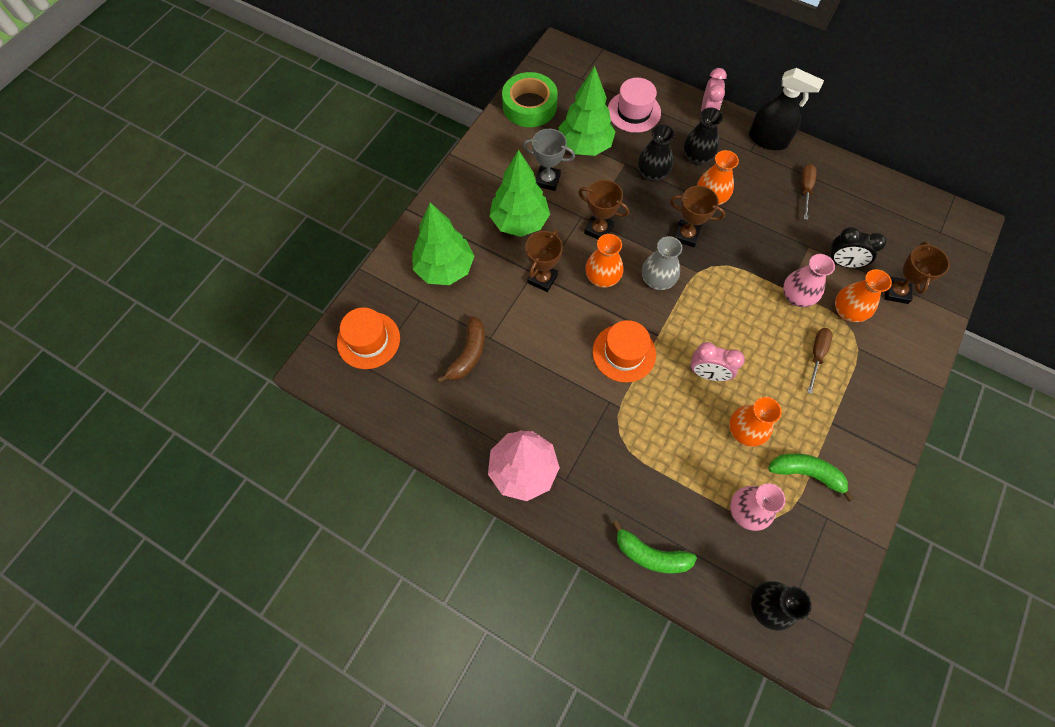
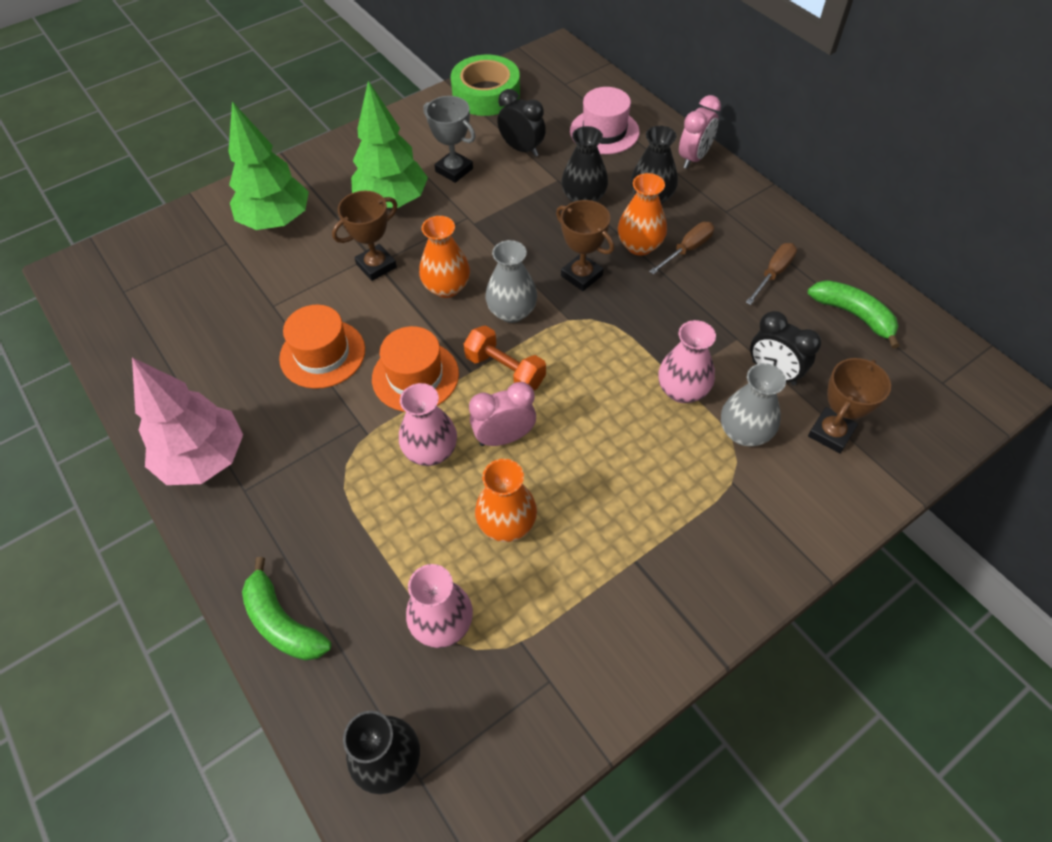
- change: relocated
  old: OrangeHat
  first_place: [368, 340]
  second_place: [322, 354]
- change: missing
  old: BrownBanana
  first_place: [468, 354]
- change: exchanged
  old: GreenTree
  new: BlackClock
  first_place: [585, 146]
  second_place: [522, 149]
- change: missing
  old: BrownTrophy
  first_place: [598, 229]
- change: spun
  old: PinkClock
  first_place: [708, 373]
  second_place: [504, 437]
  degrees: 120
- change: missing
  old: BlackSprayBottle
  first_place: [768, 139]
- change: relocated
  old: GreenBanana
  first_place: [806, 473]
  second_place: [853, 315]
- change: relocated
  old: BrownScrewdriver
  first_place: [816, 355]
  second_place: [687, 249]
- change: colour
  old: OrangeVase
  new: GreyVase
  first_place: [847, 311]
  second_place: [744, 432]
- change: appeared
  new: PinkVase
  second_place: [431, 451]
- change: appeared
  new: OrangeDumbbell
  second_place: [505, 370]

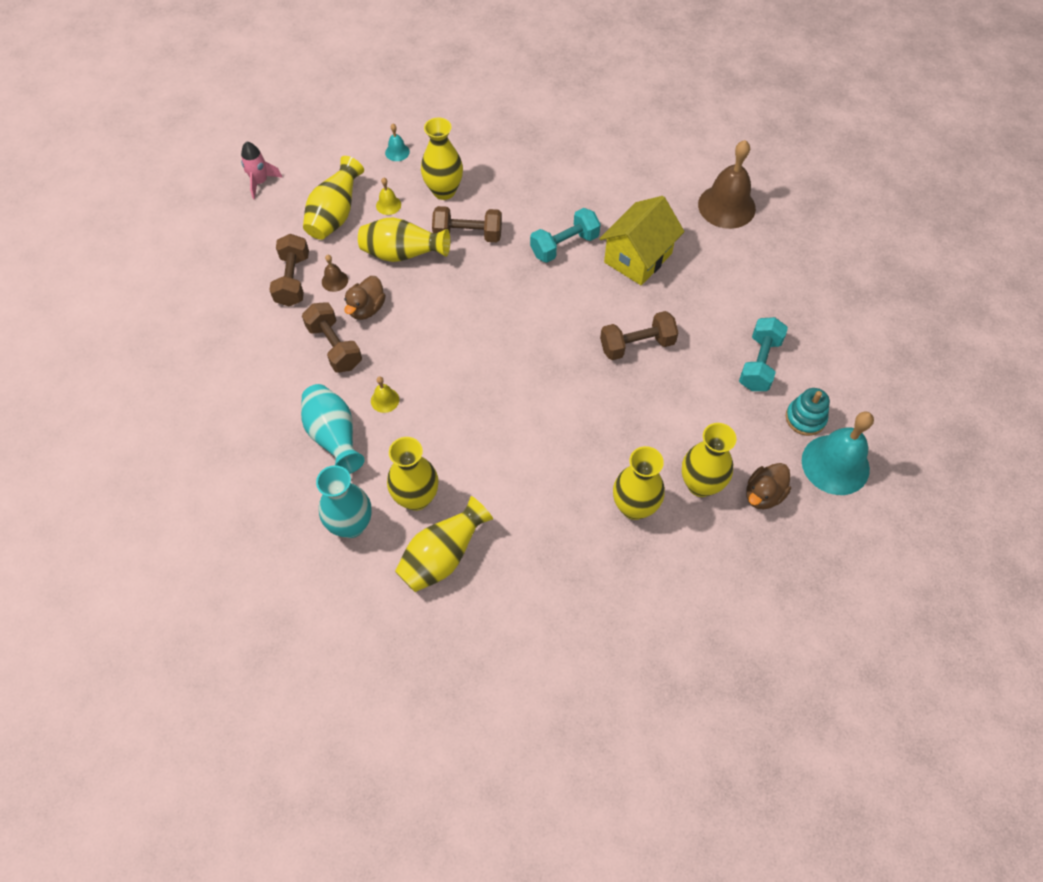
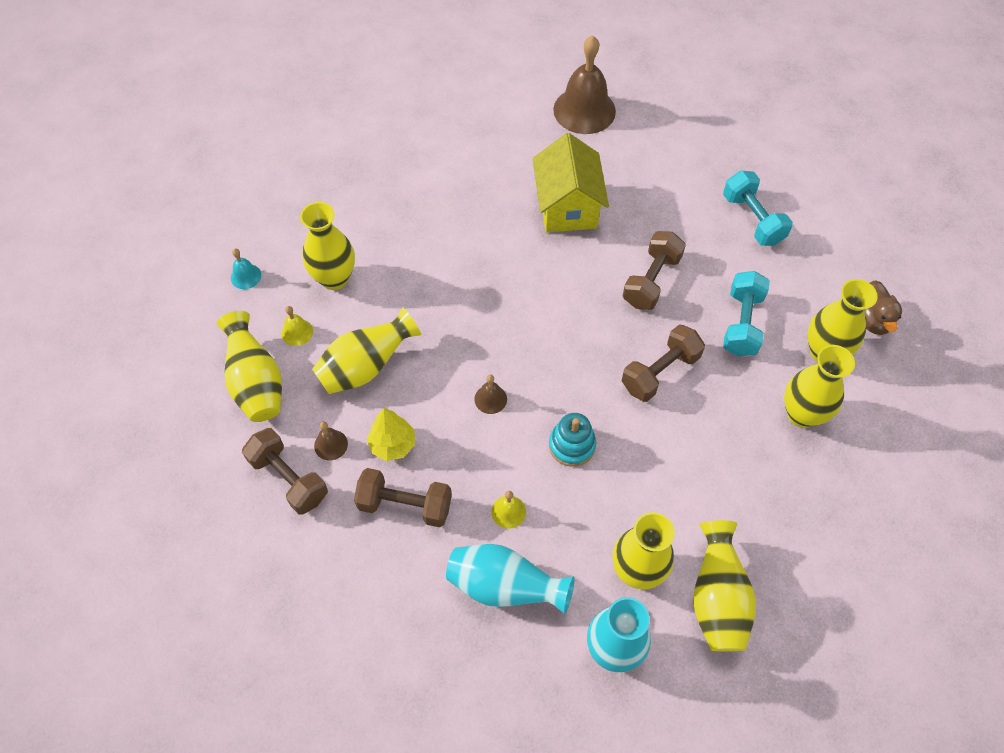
- change: missing
  old: PinkRocket
  first_place: [260, 182]
- change: exchanged
  old: BrownDuck
  new: YellowTree
  first_place: [366, 309]
  second_place: [392, 444]
- change: relocated
  old: BrownDumbbell
  first_place: [468, 235]
  second_place: [660, 372]
- change: relocated
  old: TurquoiseDumbbell
  first_place: [564, 245]
  second_place: [742, 323]
- change: relocated
  old: TurquoiseStackingToy
  first_place: [805, 418]
  second_place: [572, 445]
- change: missing
  old: TurquoiseBell
  first_place: [835, 464]
- change: appeared
  new: BrownBell
  second_place: [490, 399]

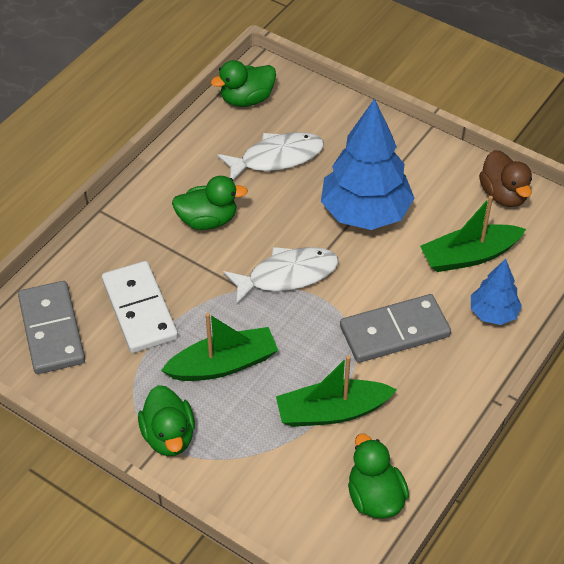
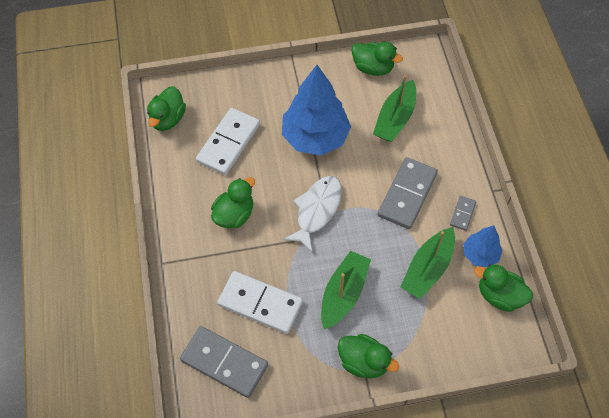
- change: exchanged
  old: WhiteFish
  new: WhiteDomino
  first_place: [276, 158]
  second_place: [228, 143]
- change: relocated
  old: BlueTree
  first_place: [493, 313]
  second_place: [480, 255]
- change: colour
  old: BrownDuck
  new: GreenDuck
  first_place: [503, 195]
  second_place: [373, 68]
- change: appeared
  new: GreyDomino
  second_place: [462, 214]

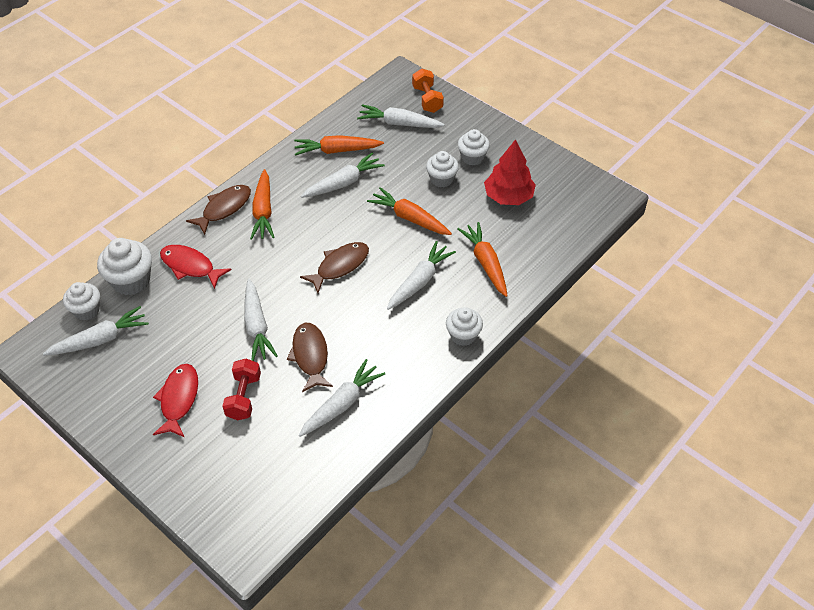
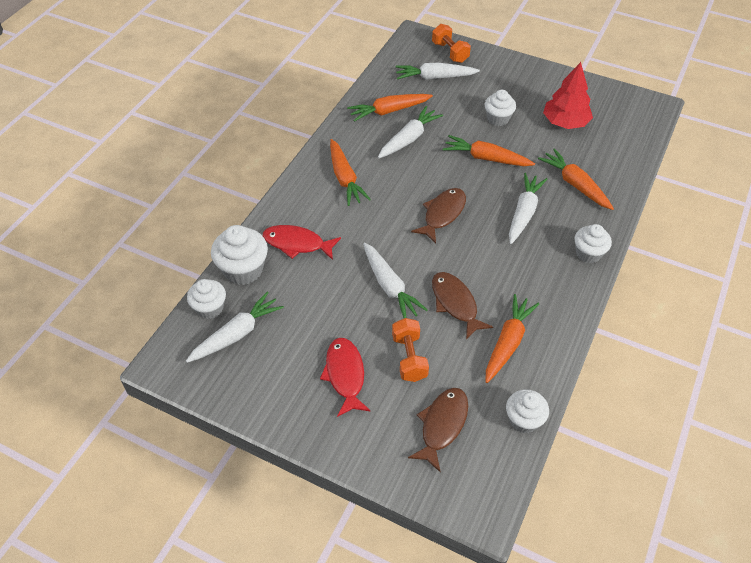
- change: relocated
  old: BrownFish
  first_place: [224, 208]
  second_place: [442, 425]
- change: colour
  old: RedDumbbell
  new: OrangeDumbbell
  first_place: [244, 397]
  second_place: [409, 357]
- change: colour
  old: WhiteCarrot
  new: OrangeCarrot
  first_place: [342, 404]
  second_place: [508, 342]
- change: relocated
  old: WhiteCupcake
  first_place: [472, 157]
  second_place: [523, 420]

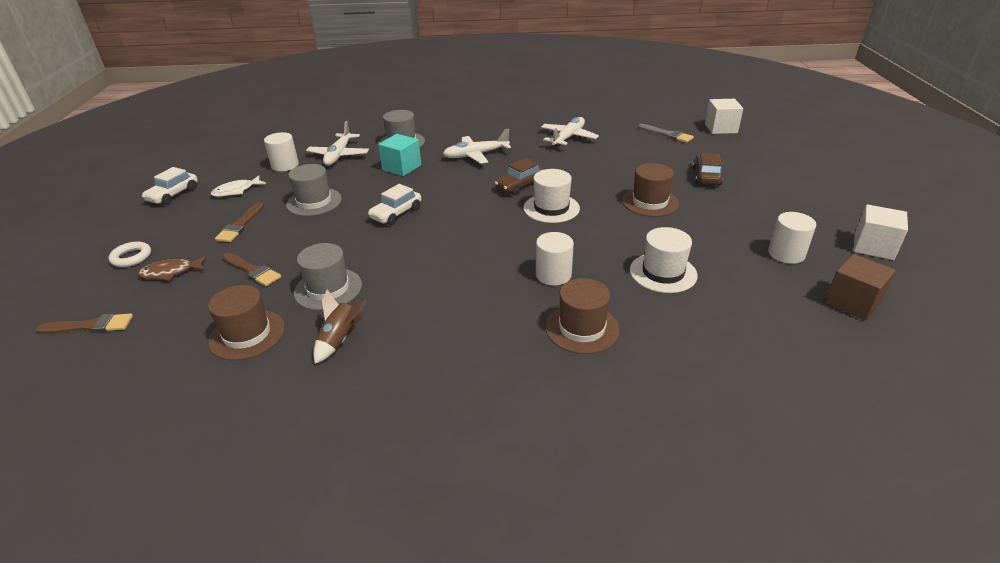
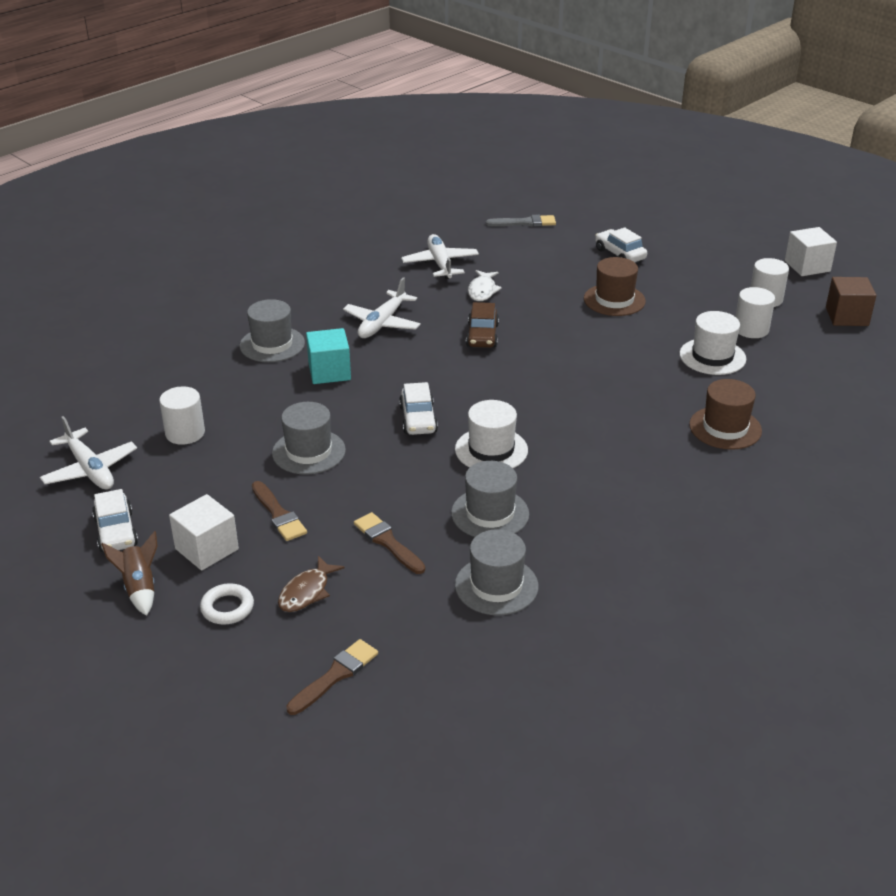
- change: colour
  old: BrownHat
  new: GreyHat
  first_place: [247, 334]
  second_place: [496, 586]
- change: relocated
  old: WhiteFish
  first_place: [236, 191]
  second_place: [482, 291]
- change: spun
  old: BrownBrush
  first_place: [252, 271]
  second_place: [387, 542]
  degrees: -120
- change: relocated
  old: WhitePlane
  first_place: [339, 155]
  second_place: [90, 469]
- change: relocated
  old: BrownRocket
  first_place: [340, 340]
  second_place: [139, 588]
- change: relocated
  old: WhiteHat
  first_place: [551, 208]
  second_place: [491, 450]
- change: relocated
  old: WhiteCylinder
  first_place: [553, 275]
  second_place: [751, 329]
- change: colour
  old: BrownCar
  new: WhiteCar
  first_place: [706, 176]
  second_place: [620, 254]
- change: relocated
  old: WhiteCube
  first_place: [720, 128]
  second_place: [207, 549]

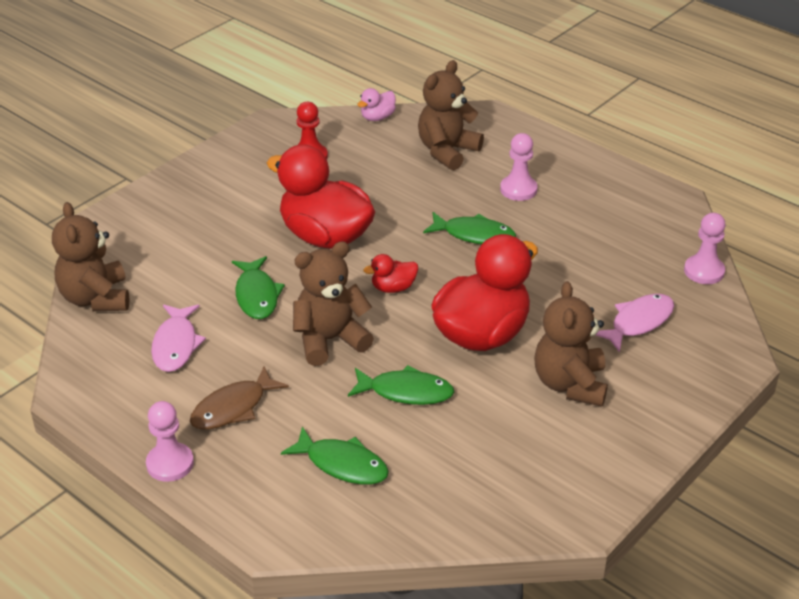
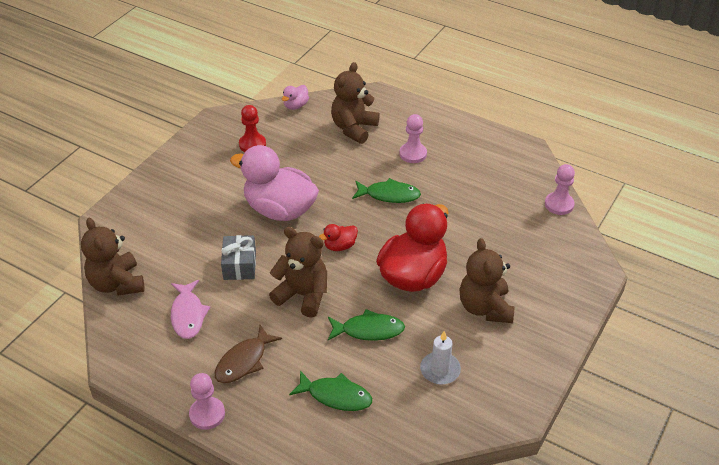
- change: exchanged
  old: GreenFish
  new: GreyGift
  first_place: [257, 295]
  second_place: [239, 265]
- change: colour
  old: RedDuck
  new: PinkDuck
  first_place: [325, 236]
  second_place: [279, 210]
- change: spun
  old: BrownTeddyBear
  first_place: [329, 340]
  second_place: [303, 295]
  degrees: 60
- change: missing
  old: PinkFish
  first_place: [638, 322]
- change: appeared
  new: WhiteCandle
  second_place: [440, 370]

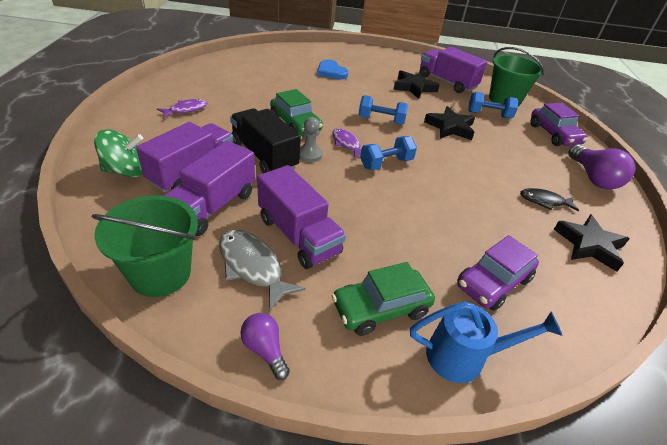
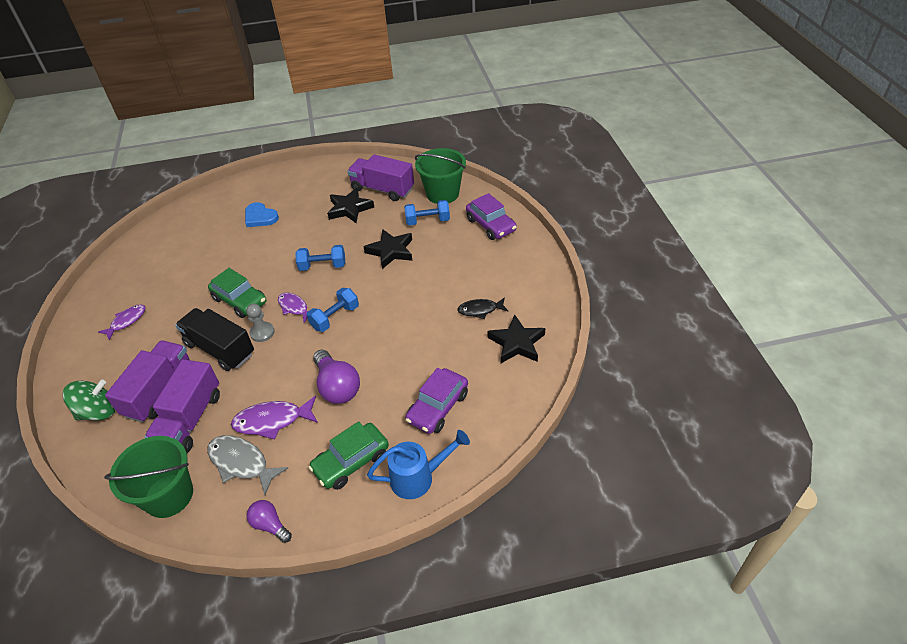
- change: exchanged
  old: PurpleTruck
  new: PurpleFish
  first_place: [298, 235]
  second_place: [272, 421]
- change: relocated
  old: PurpleLightBulb
  first_place: [593, 178]
  second_place: [337, 387]

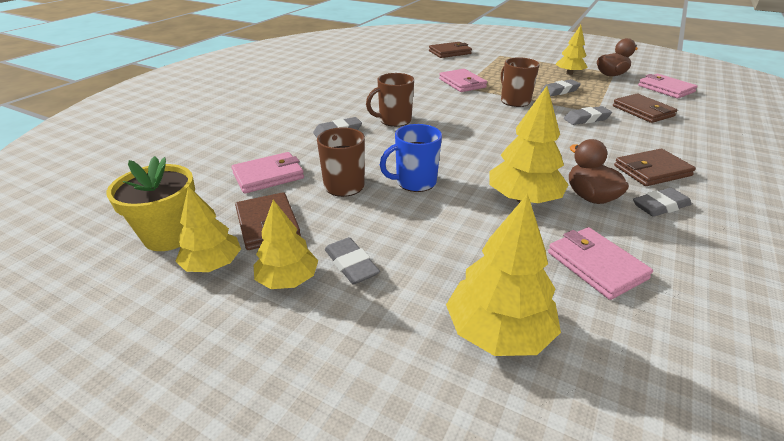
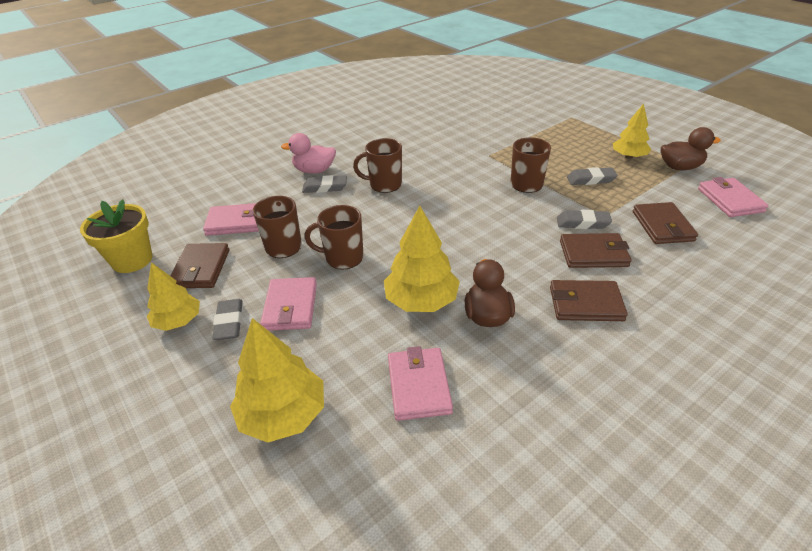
- change: missing
  old: YellowTree
  first_place: [212, 264]
- change: colour
  old: BlueMug
  new: BrownMug
  first_place: [414, 182]
  second_place: [343, 258]
- change: relocated
  old: BrownWallet
  first_place: [449, 52]
  second_place: [593, 254]
- change: relocated
  old: PinkWallet
  first_place: [462, 83]
  second_place: [290, 307]
- change: missing
  old: GreyEraser
  first_place: [660, 206]
- change: appeared
  new: PinkDuck
  second_place: [314, 171]

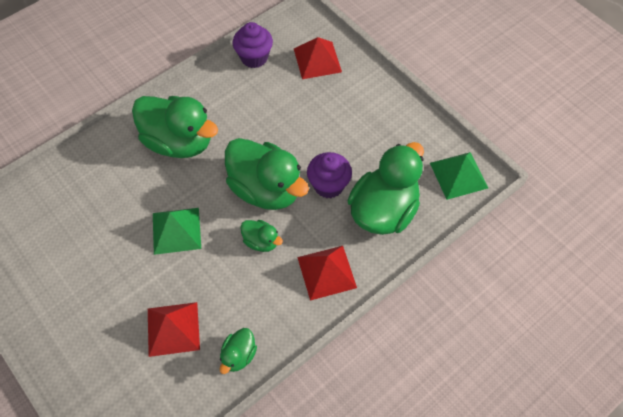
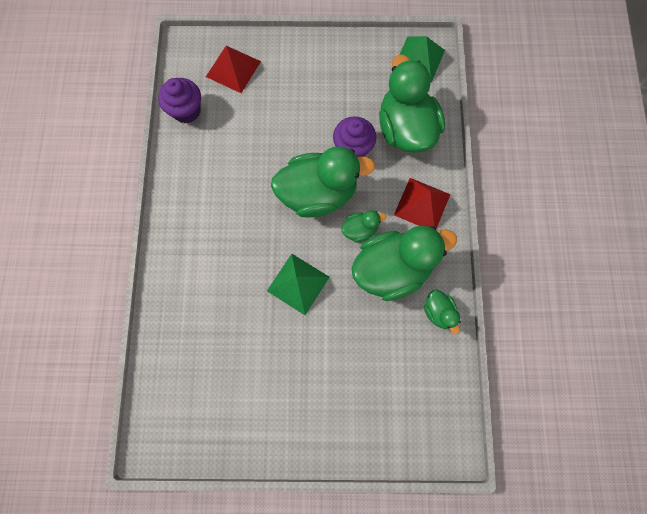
- change: relocated
  old: GreenDuck
  first_place: [179, 142]
  second_place: [392, 269]
- change: missing
  old: RedPyramid
  first_place: [173, 328]

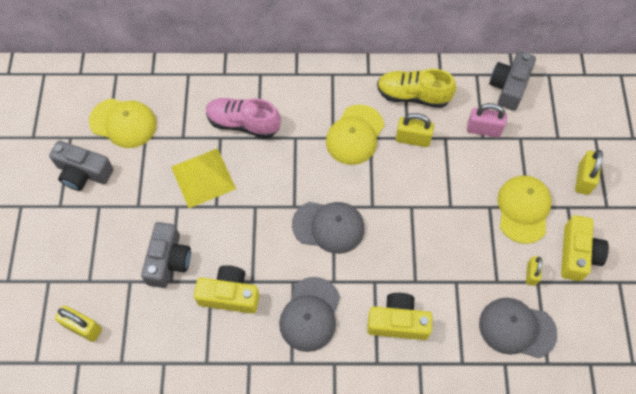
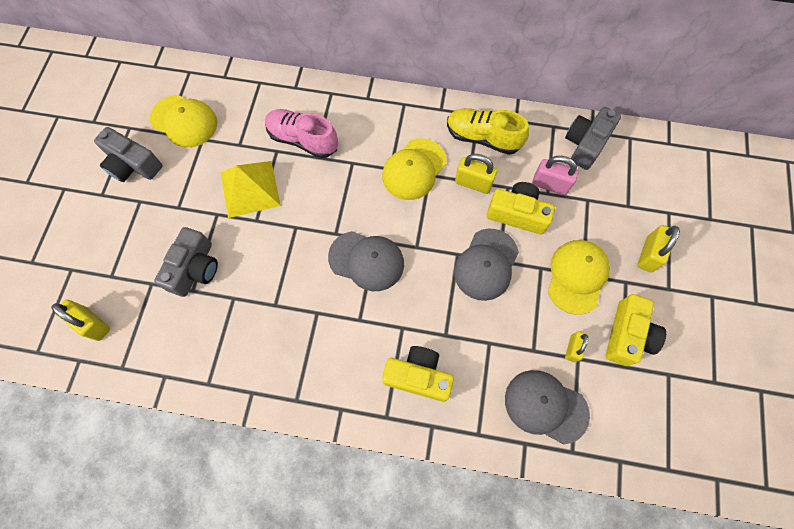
- change: relocated
  old: YellowCamera
  first_place: [229, 295]
  second_place: [517, 214]
- change: relocated
  old: GreyCap
  first_place: [310, 314]
  second_place: [486, 264]

